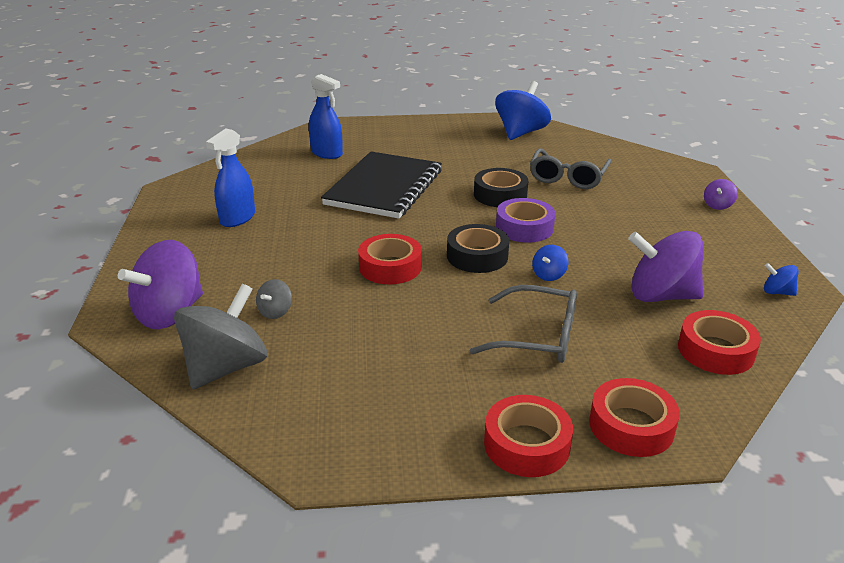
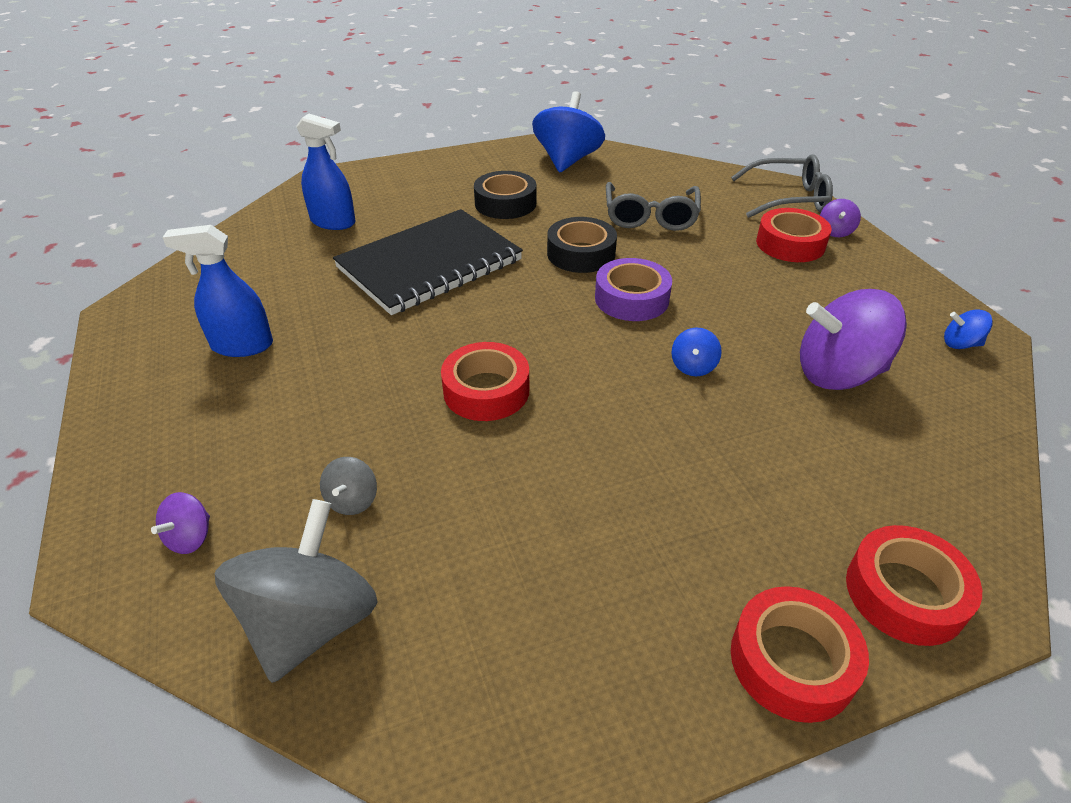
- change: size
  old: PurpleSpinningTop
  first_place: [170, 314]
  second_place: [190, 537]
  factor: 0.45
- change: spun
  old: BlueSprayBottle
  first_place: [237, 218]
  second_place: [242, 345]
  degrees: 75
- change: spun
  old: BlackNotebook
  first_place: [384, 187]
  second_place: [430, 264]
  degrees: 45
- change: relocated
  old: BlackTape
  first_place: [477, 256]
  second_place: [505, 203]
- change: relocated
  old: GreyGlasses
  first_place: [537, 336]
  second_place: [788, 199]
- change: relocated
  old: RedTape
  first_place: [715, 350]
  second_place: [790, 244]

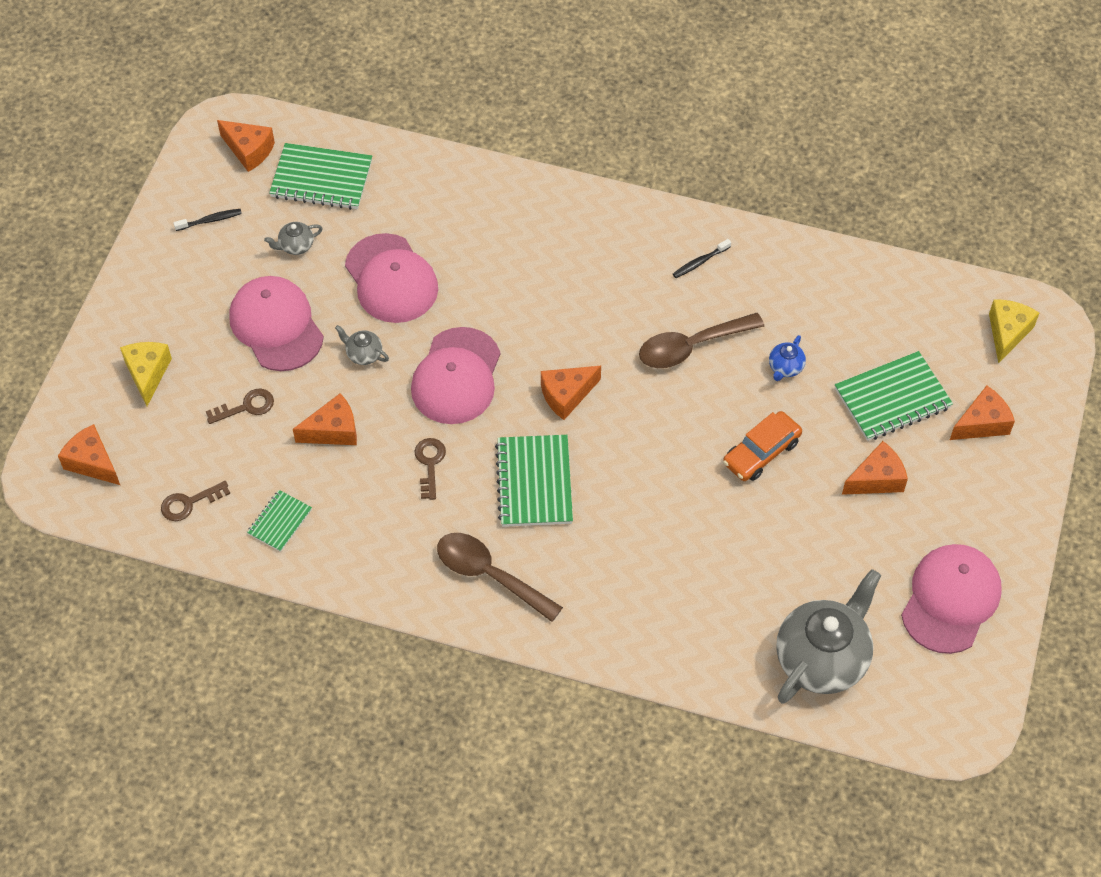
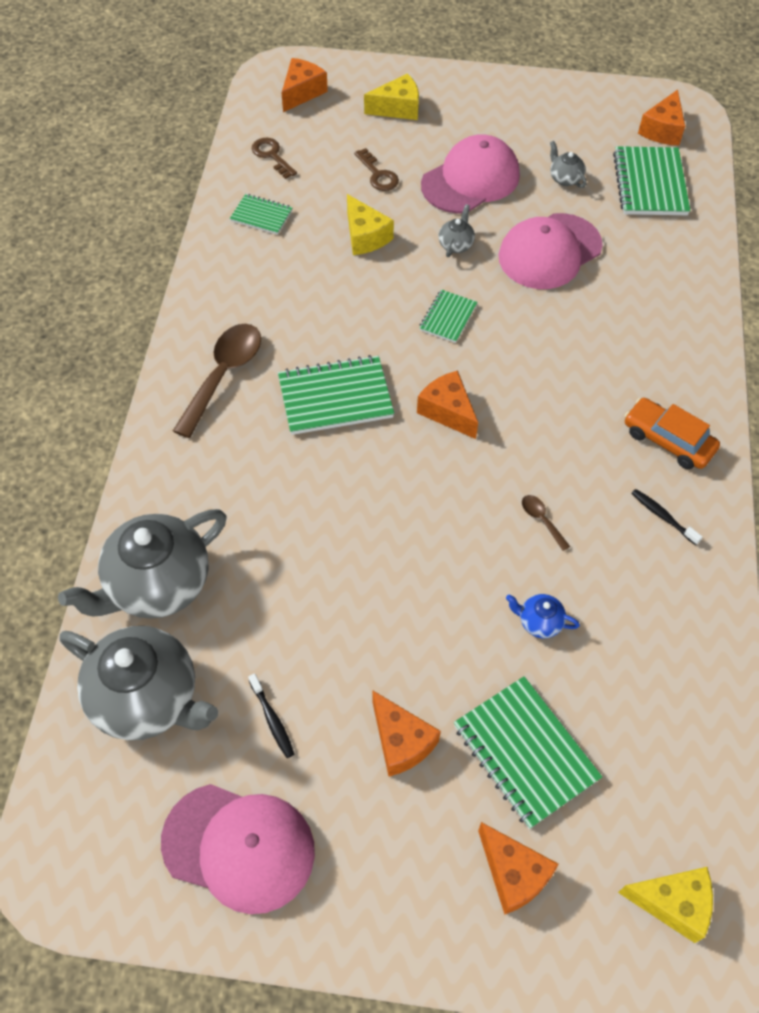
- change: relocated
  old: BlackToothbrush
  first_place: [210, 220]
  second_place: [272, 720]
- change: colour
  old: OrangeCheese
  new: YellowCheese
  first_place: [333, 430]
  second_place: [365, 236]
- change: exchanged
  old: PinkCap
  new: GreenNotebook
  first_place: [456, 376]
  second_place: [448, 318]
- change: missing
  old: BrownKey
  first_place: [430, 463]
- change: size
  old: BrownSpoon
  first_place: [691, 347]
  second_place: [541, 520]
  factor: 0.44
- change: relocated
  old: OrangeCar
  first_place: [761, 452]
  second_place: [668, 440]
- change: appeared
  new: GreyTeapot
  second_place: [157, 584]

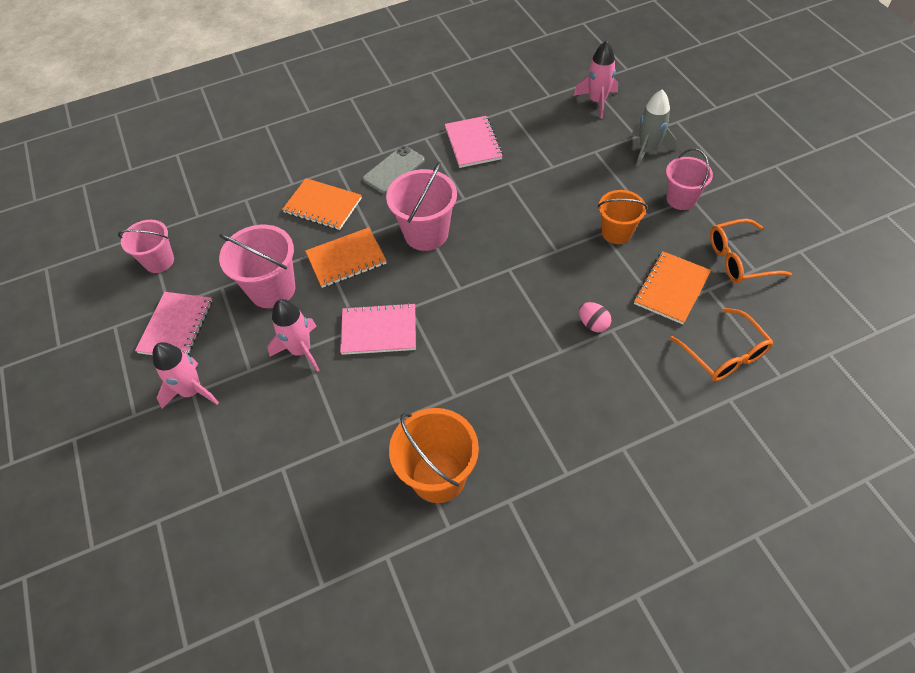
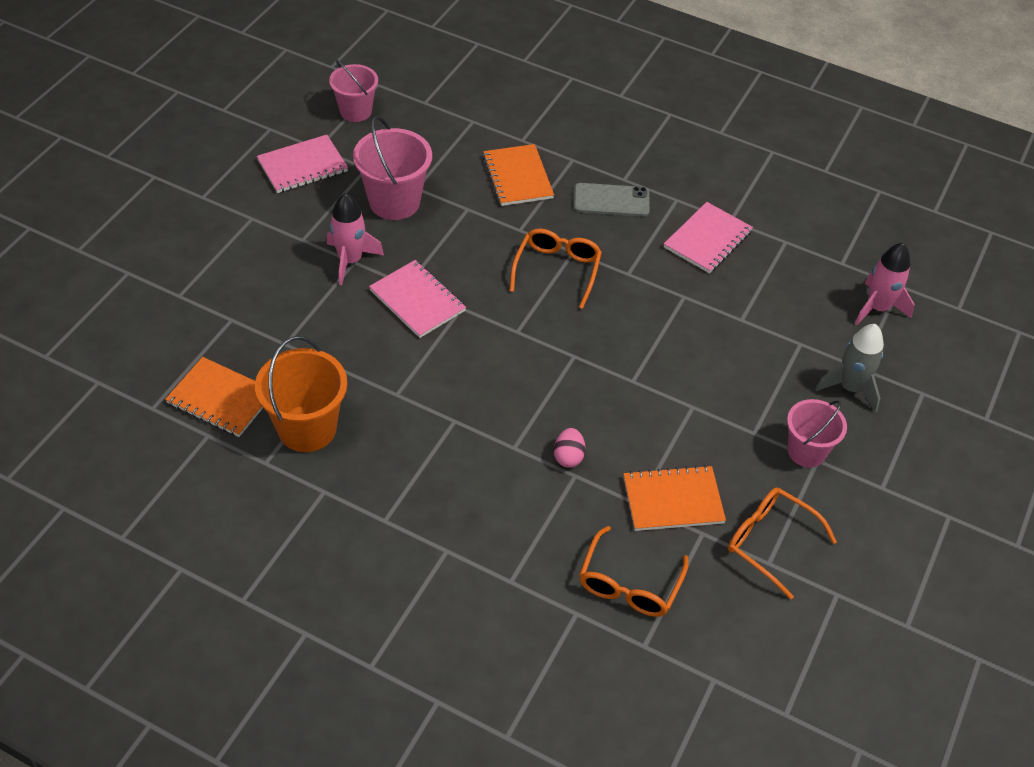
- change: missing
  old: PinkRocket
  first_place: [192, 391]
- change: relocated
  old: OrangeNotebook
  first_place: [346, 259]
  second_place: [220, 399]
- change: exchanged
  old: PinkBucket
  new: OrangeGlasses
  first_place: [426, 233]
  second_place: [557, 270]
- change: missing
  old: OrangeBucket
  first_place: [616, 232]

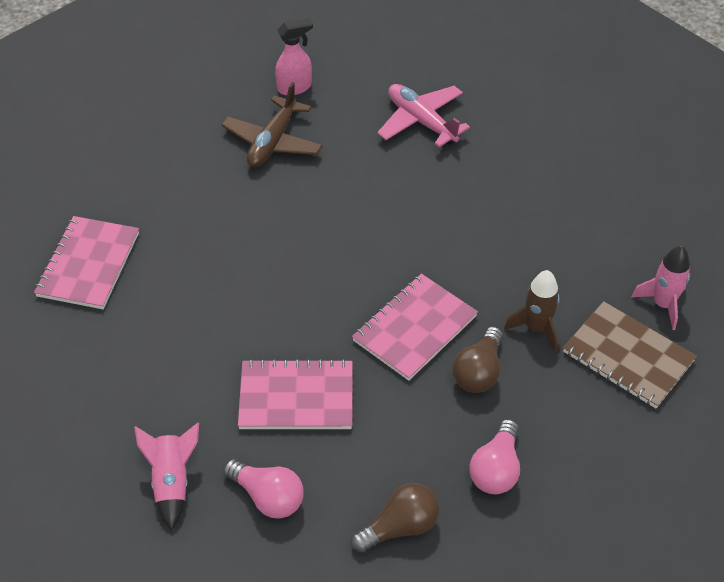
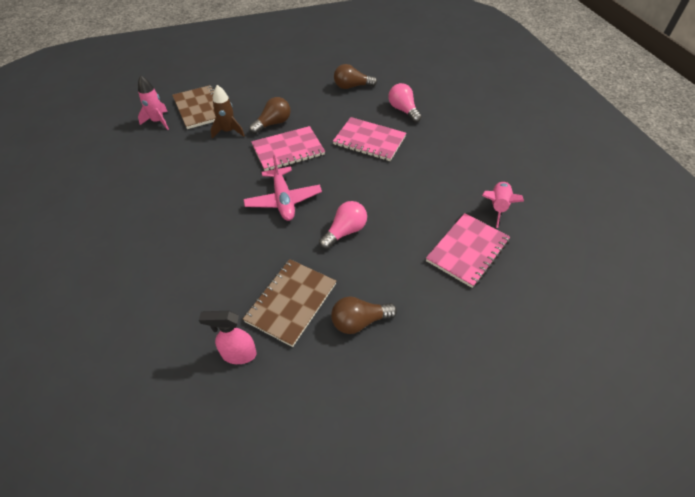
- change: relocated
  old: PinkRocket
  first_place: [172, 482]
  second_place: [497, 207]
- change: exchanged
  old: BrownPlane
  new: BrownNotebook
  first_place: [273, 142]
  second_place: [291, 302]
- change: relocated
  old: PinkPlane
  first_place: [421, 121]
  second_place: [283, 200]
- change: relocated
  old: PinkLightBulb
  first_place: [496, 469]
  second_place: [345, 231]
- change: appeared
  new: BrownLightBulb
  second_place: [359, 321]

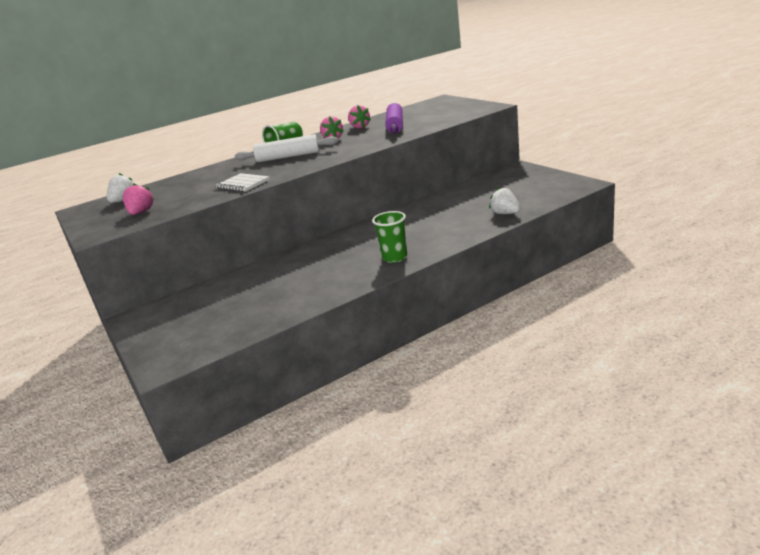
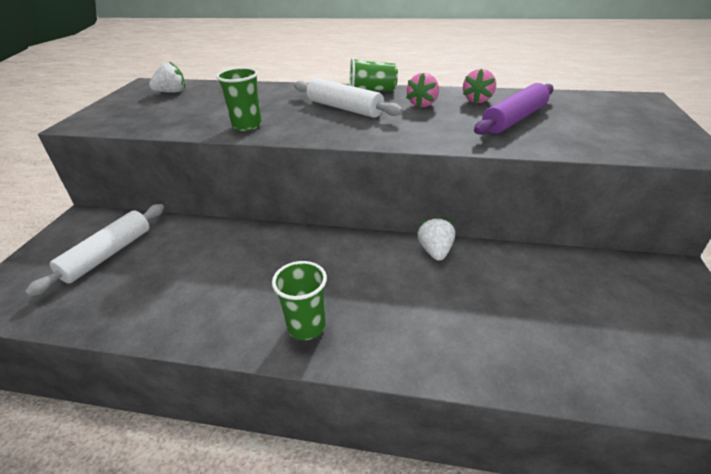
- change: missing
  old: PinkStrawberry
  first_place: [141, 213]
- change: exchanged
  old: WhiteNotebook
  new: GreenCup
  first_place: [243, 184]
  second_place: [247, 125]
- change: relocated
  old: WhiteStrawberry
  first_place: [505, 213]
  second_place: [435, 251]
- change: appeared
  new: WhiteRollingPin
  second_place: [108, 254]

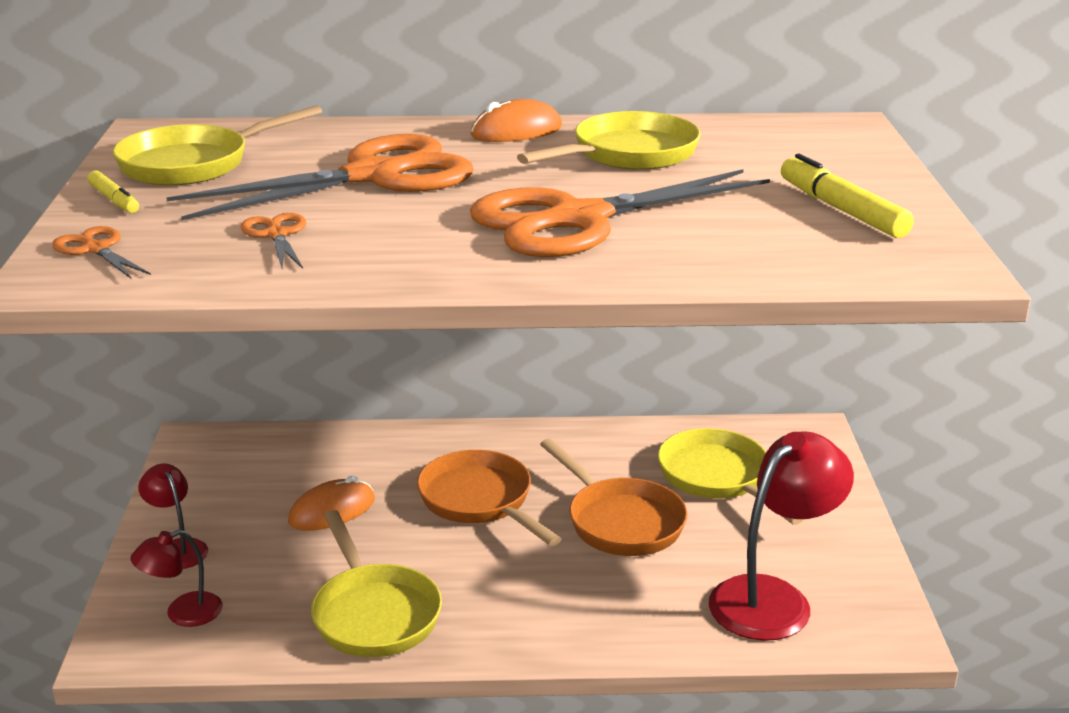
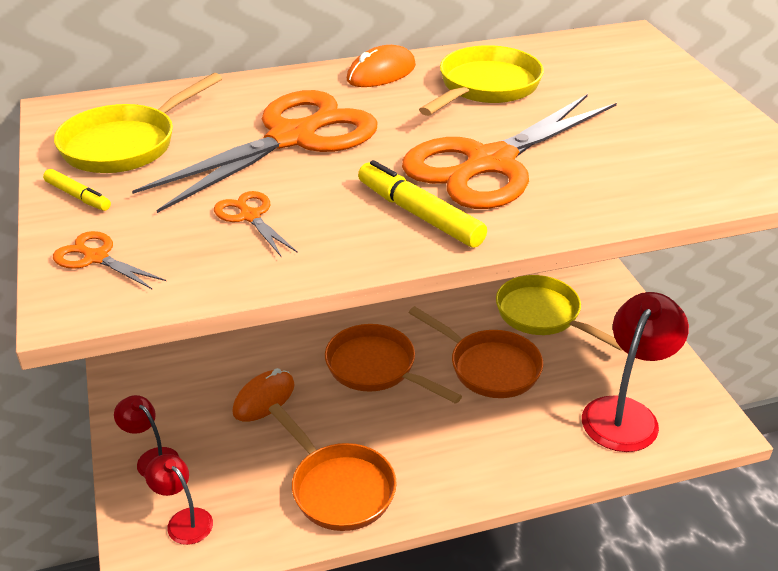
- change: spun
  old: RedLamp
  first_place: [183, 614]
  second_place: [184, 520]
  degrees: 90
- change: colour
  old: YellowPan
  new: OrangePan
  first_place: [374, 614]
  second_place: [339, 488]
- change: relocated
  old: YellowMarker
  first_place: [842, 210]
  second_place: [419, 214]

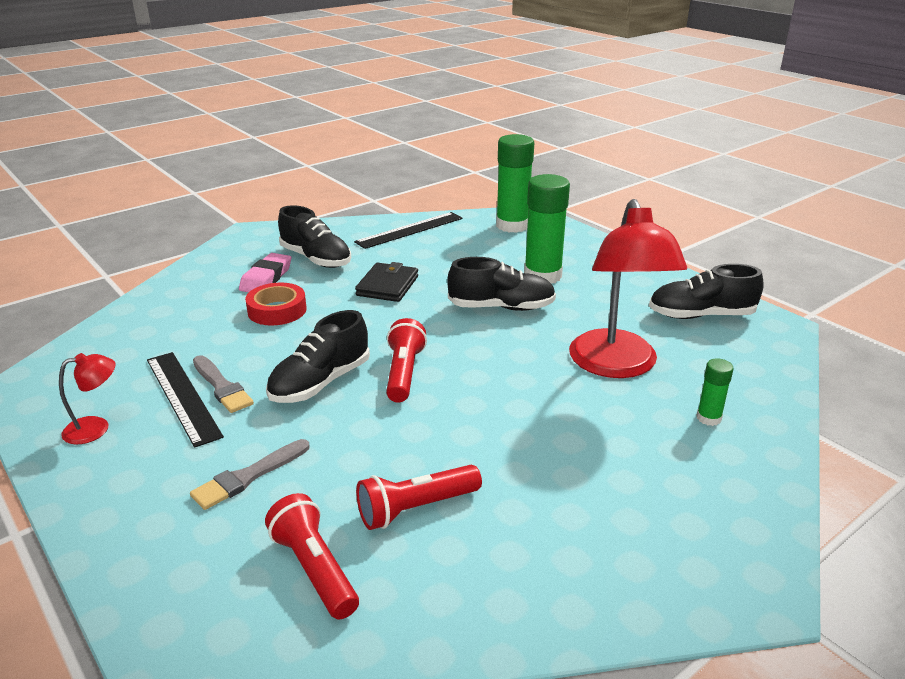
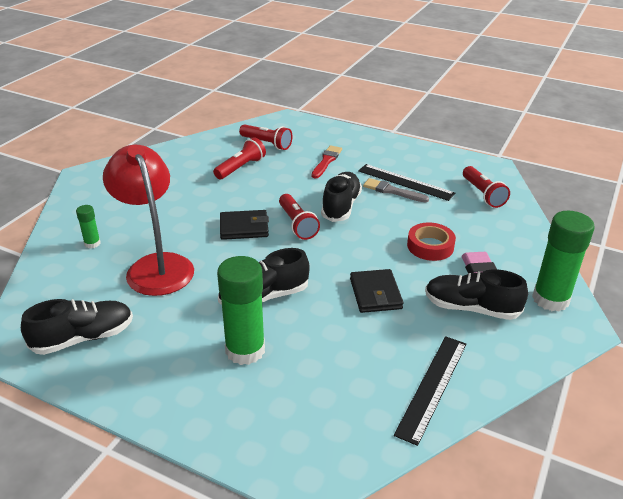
- change: missing
  old: RedLamp
  first_place: [96, 428]
- change: colour
  old: GreyBrush
  new: RedBrush
  first_place: [248, 476]
  second_place: [326, 161]
- change: relocated
  old: GreenGlueStick
  first_place: [512, 225]
  second_place: [550, 299]
- change: appeared
  new: BlackWallet
  second_place: [244, 227]
- change: appeared
  new: RedFlashlight
  second_place: [482, 194]

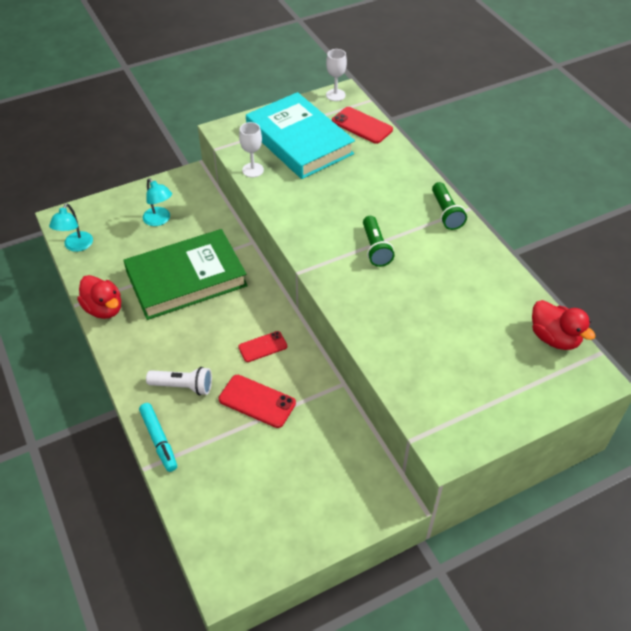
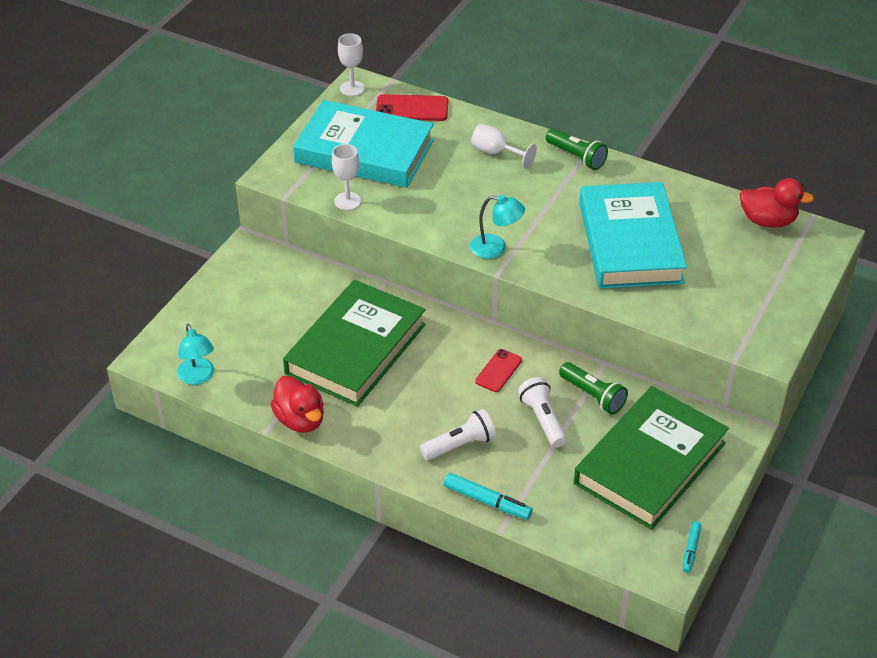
- change: spun
  old: RedDuck
  first_place: [104, 309]
  second_place: [300, 420]
  degrees: 45
- change: relocated
  old: TurquoiseLamp
  first_place: [159, 220]
  second_place: [496, 248]
- change: exchanged
  old: RedPhone
  new: WhiteFlashlight
  first_place: [257, 401]
  second_place: [543, 419]
- change: relocated
  old: GreenFlashlight
  first_place: [375, 248]
  second_place: [593, 396]
- change: appeared
  new: WhiteGoblet
  second_place: [496, 153]
- change: appeared
  new: GreenBook
  second_place: [650, 463]
- change: appeared
  new: TurquoiseBook
  second_place: [630, 242]
- change: appeared
  new: TurquoiseMarker
  second_place: [691, 550]

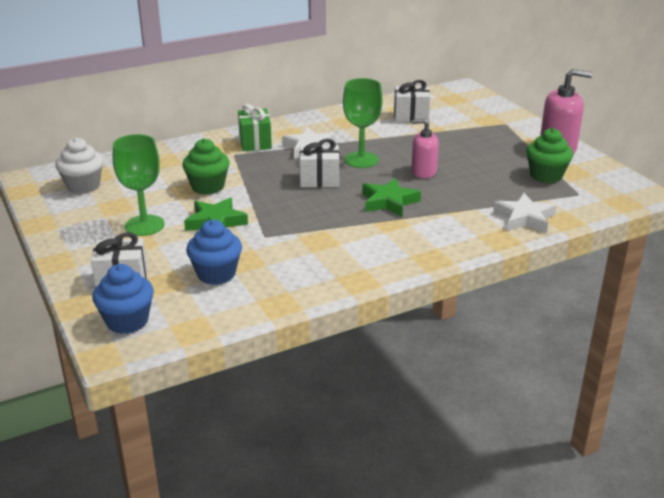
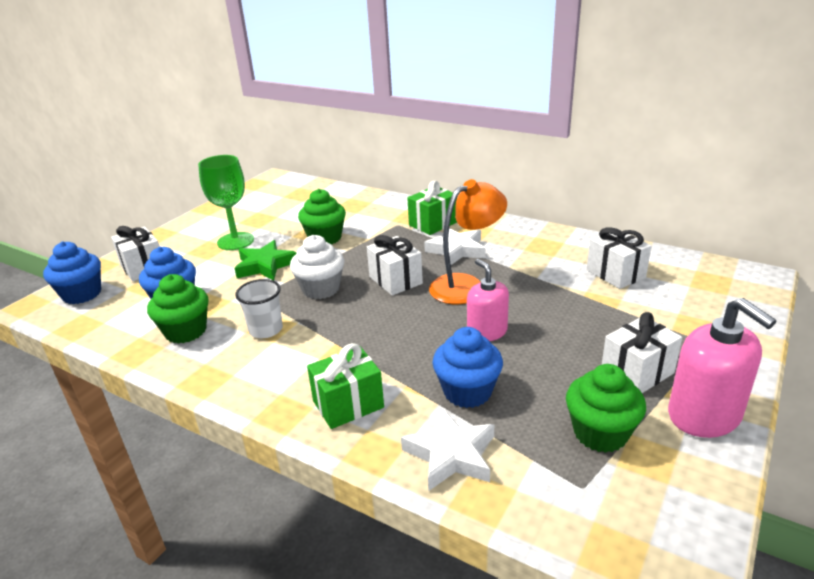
- change: relocated
  old: WhiteCupcake
  first_place: [83, 186]
  second_place: [321, 289]
- change: exchanged
  old: GreenGoblet
  new: OrangeLamp
  first_place: [361, 160]
  second_place: [466, 285]
- change: missing
  old: GreenStar
  first_place: [389, 202]
- change: appeared
  new: GreenCupcake
  second_place: [186, 331]
- change: appeared
  new: WhiteCup
  second_place: [266, 330]
- change: appeared
  new: GreenGift
  second_place: [348, 404]
- change: appeared
  new: BlueCupcake
  second_place: [467, 392]
- change: appeared
  new: WhiteGift
  second_place: [637, 372]

